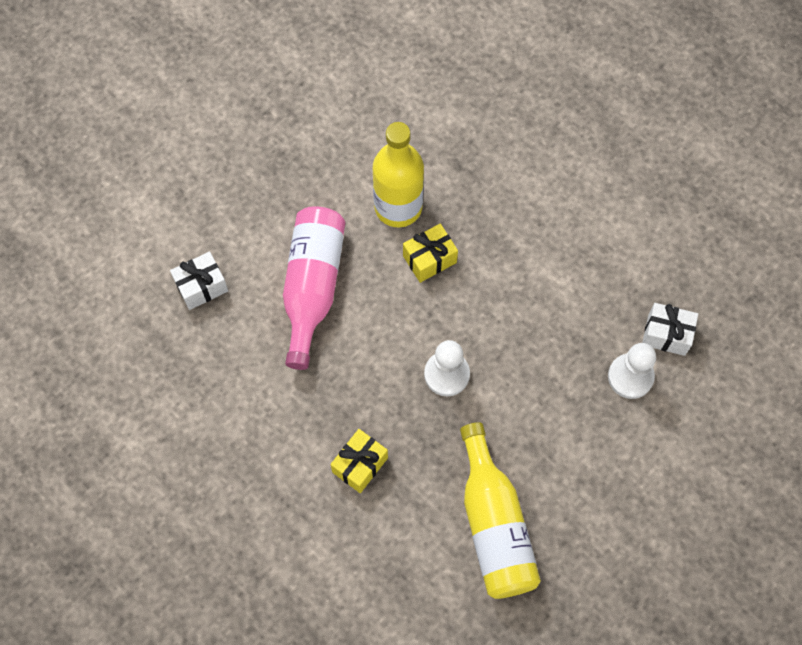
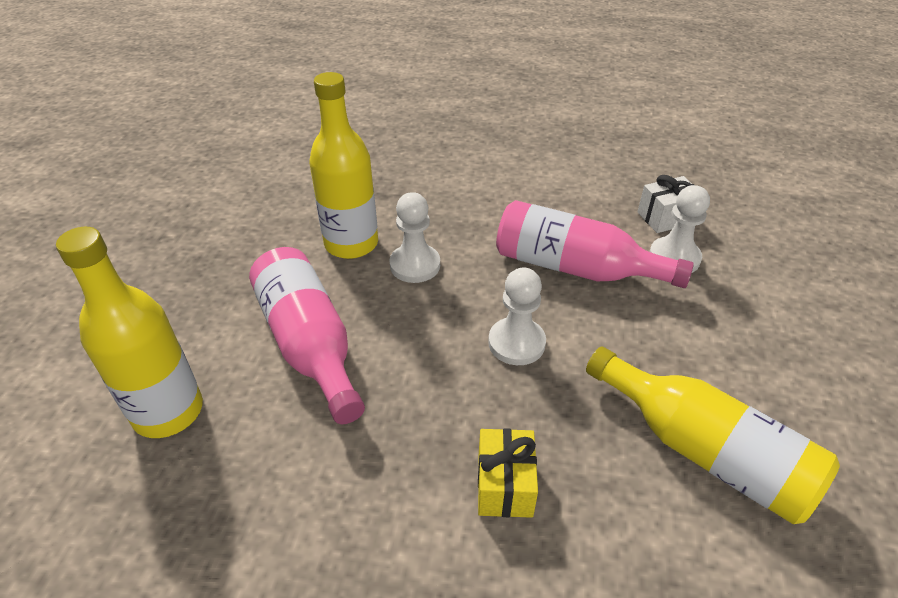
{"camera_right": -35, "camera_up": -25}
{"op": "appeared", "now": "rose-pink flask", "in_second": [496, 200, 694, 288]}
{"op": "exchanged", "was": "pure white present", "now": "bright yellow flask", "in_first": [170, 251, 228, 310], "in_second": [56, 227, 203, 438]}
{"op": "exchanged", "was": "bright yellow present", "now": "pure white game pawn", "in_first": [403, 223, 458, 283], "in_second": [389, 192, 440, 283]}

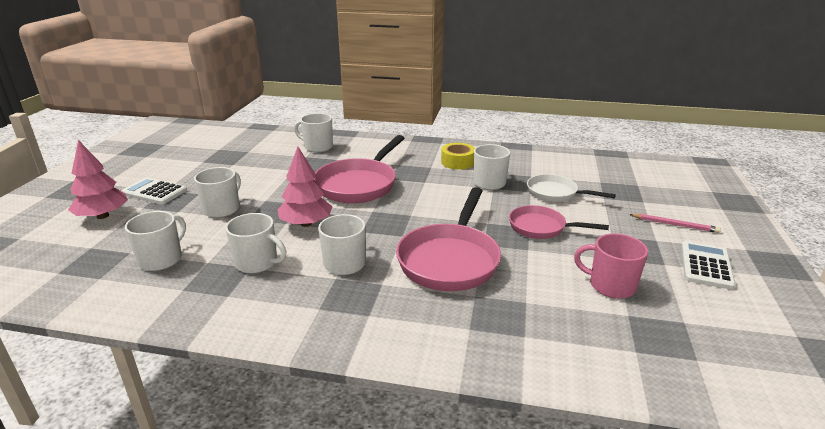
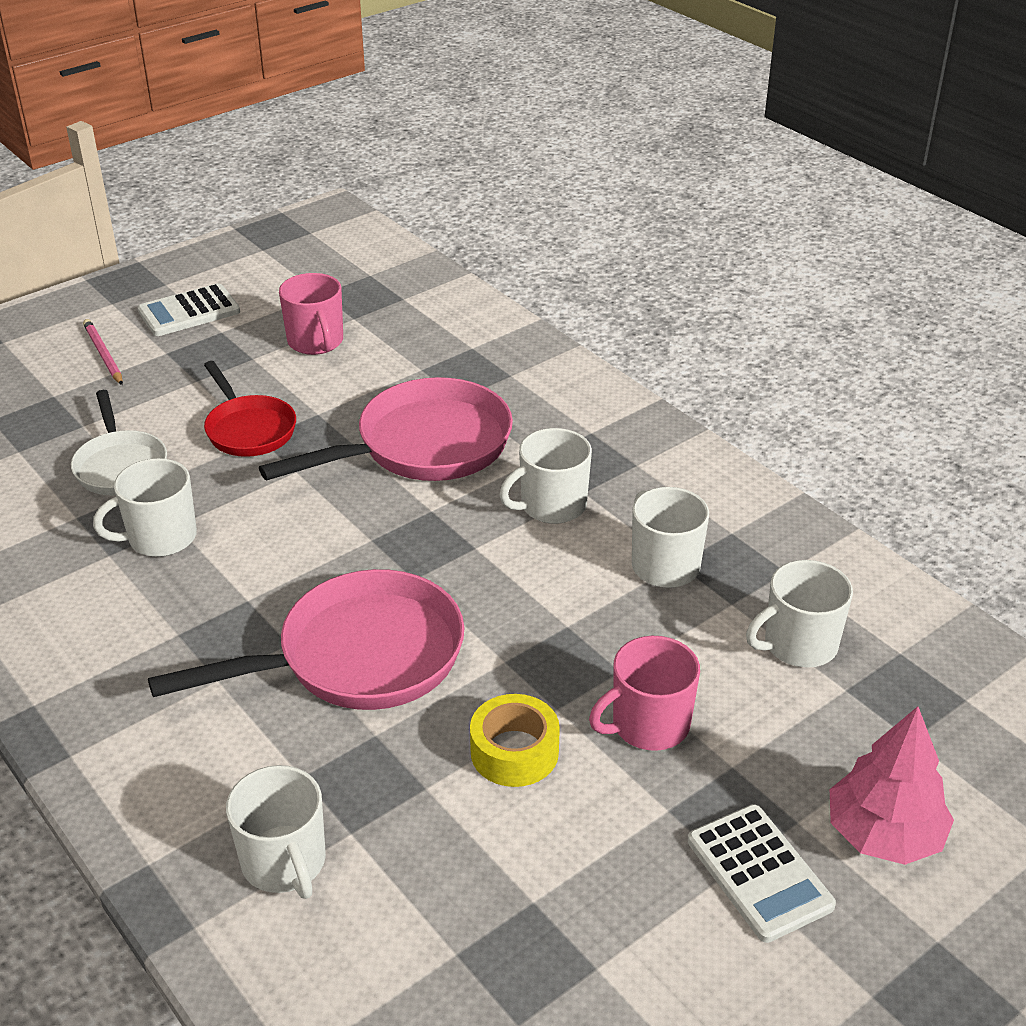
{"camera_right": -140, "camera_up": 10}
{"op": "missing", "was": "rose-pink toy tree", "in_first": [278, 147, 333, 227]}
{"op": "relocated", "was": "bright yellow tape", "in_first": [441, 143, 475, 170], "in_second": [470, 694, 560, 787]}
{"op": "colour", "was": "pure white mug", "now": "rose-pink mug", "in_first": [194, 167, 241, 218], "in_second": [589, 636, 700, 751]}
{"op": "colour", "was": "rose-pink pan", "now": "scarlet pan", "in_first": [509, 205, 609, 239], "in_second": [204, 361, 296, 457]}

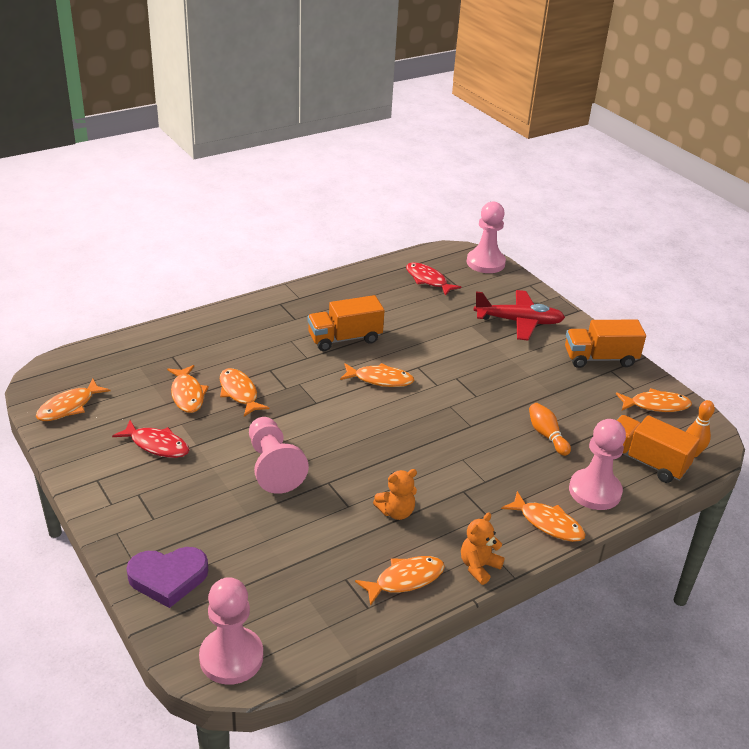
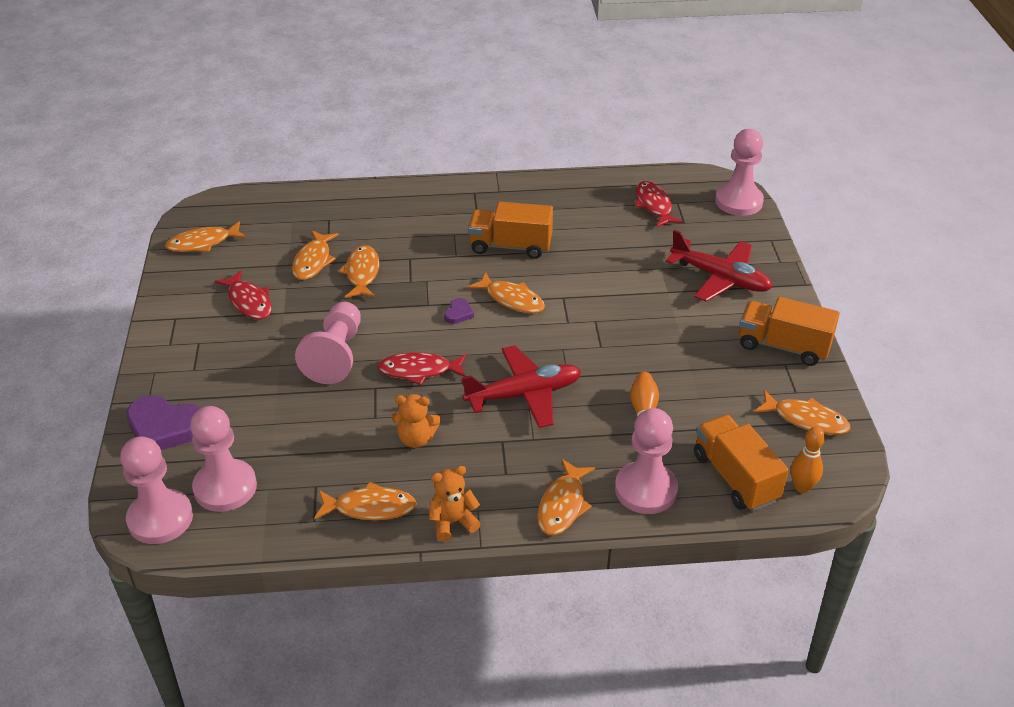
{"camera_right": 30, "camera_up": 5}
{"op": "appeared", "now": "rose-pink game pawn", "in_second": [190, 406, 257, 512]}
{"op": "appeared", "now": "scarlet fish figure", "in_second": [377, 352, 466, 385]}
{"op": "appeared", "now": "purple love heart", "in_second": [444, 298, 474, 324]}
{"op": "appeared", "now": "scarlet toy plane", "in_second": [461, 345, 581, 428]}
{"op": "spun", "was": "bright orange fish figure", "in_first": [501, 491, 586, 542], "in_second": [537, 459, 595, 535], "clockwise": 45}

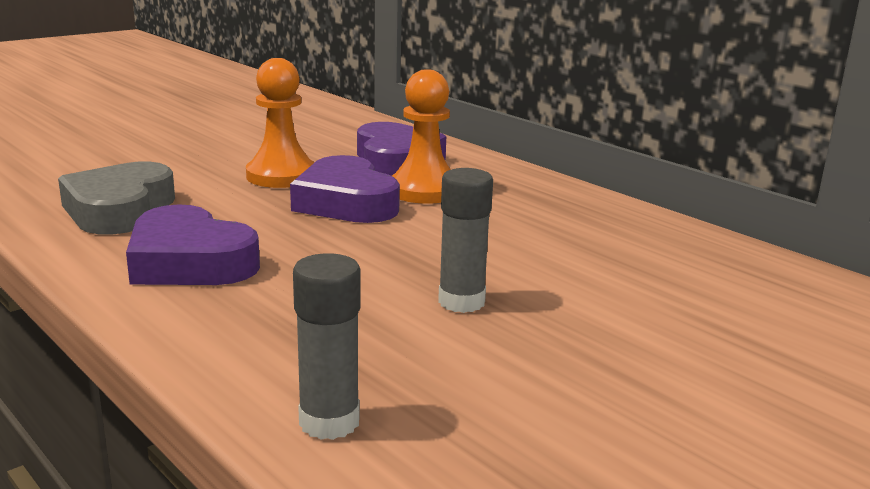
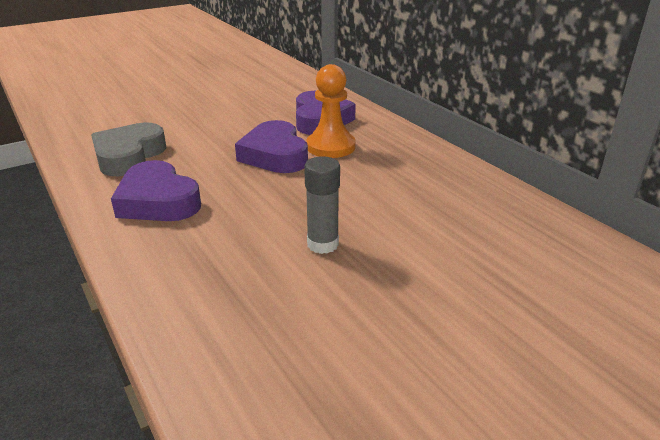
{"camera_right": 10, "camera_up": 10}
{"op": "missing", "was": "bright orange game pawn", "in_first": [246, 58, 315, 188]}
{"op": "missing", "was": "gray stick of glue", "in_first": [293, 253, 361, 440]}

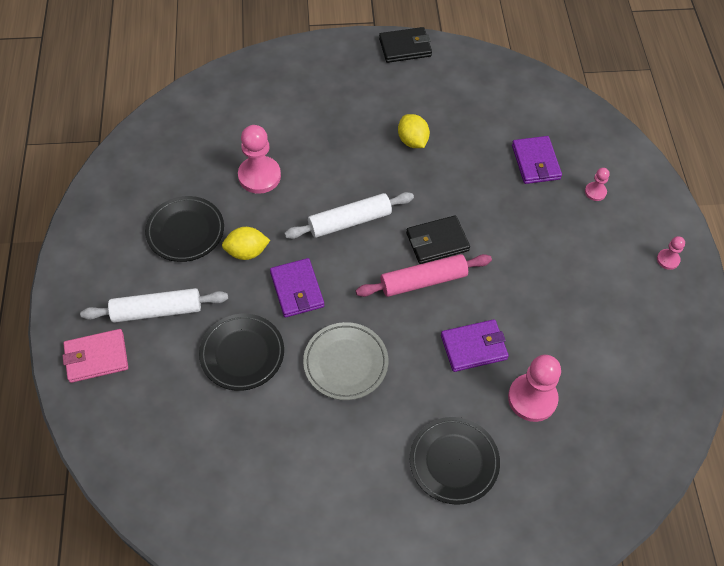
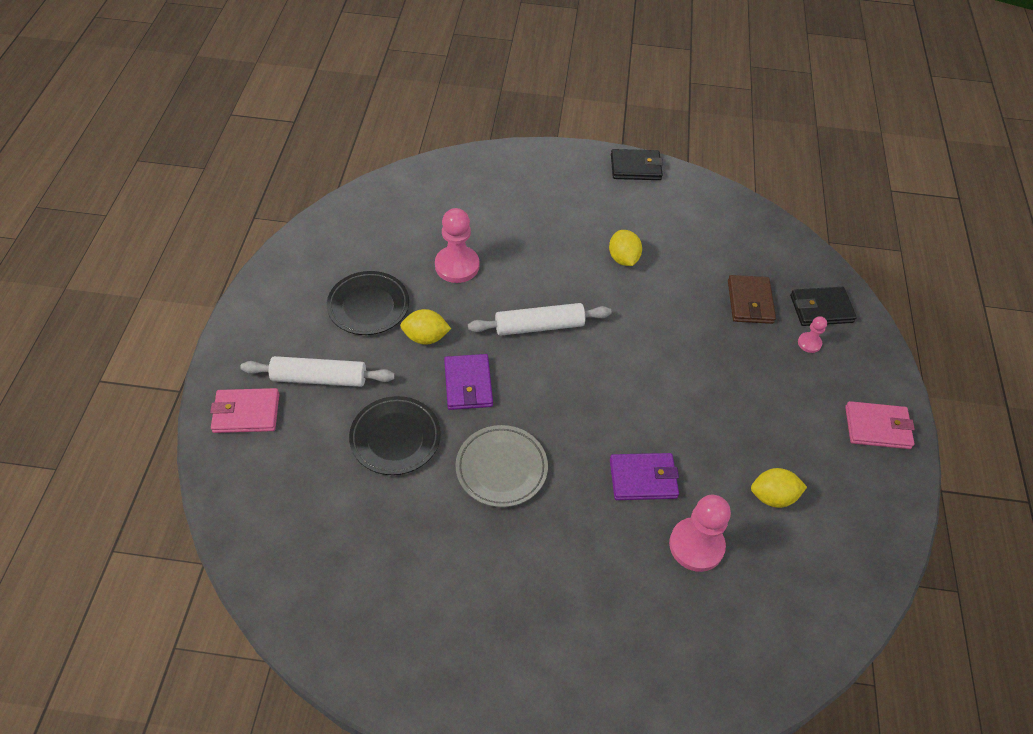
{"camera_right": 10, "camera_up": -5}
{"op": "missing", "was": "rose-pink pastry roller", "in_first": [356, 254, 492, 297]}
{"op": "missing", "was": "jet-black flat dish", "in_first": [410, 417, 500, 505]}
{"op": "appeared", "now": "bright yellow toy lemon", "in_second": [751, 468, 807, 508]}
{"op": "relocated", "was": "jet-black card wallet", "in_first": [406, 215, 470, 264], "in_second": [790, 287, 857, 326]}
{"op": "exchanged", "was": "rose-pink game pawn", "now": "rose-pink card wallet", "in_first": [657, 236, 685, 270], "in_second": [845, 401, 915, 449]}
{"op": "colour", "was": "purple card wallet", "now": "russet card wallet", "in_first": [512, 136, 562, 184], "in_second": [728, 275, 776, 324]}

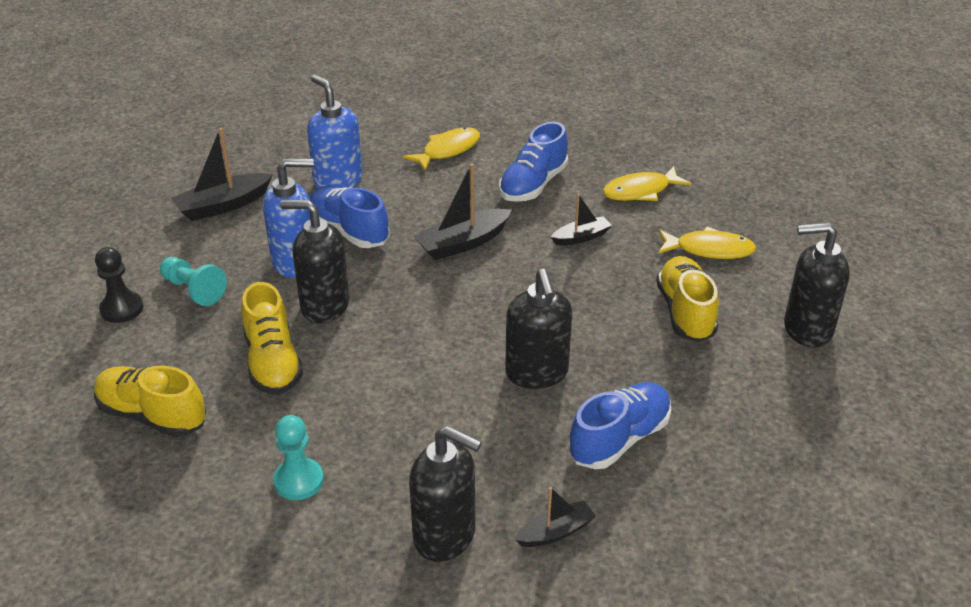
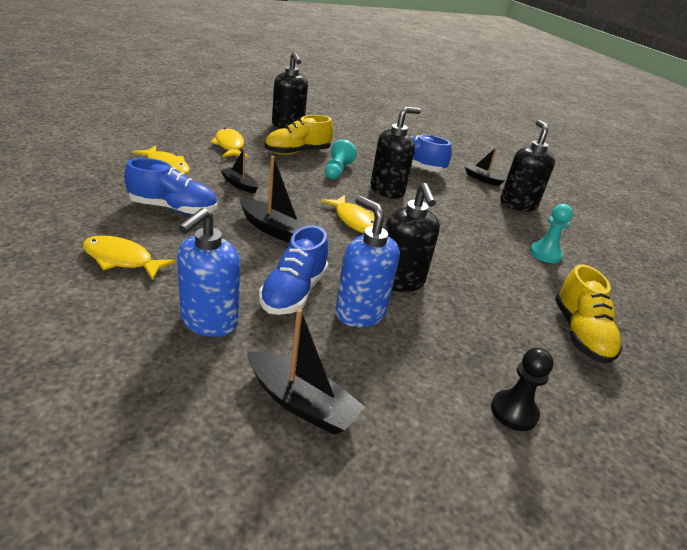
{"camera_right": -120, "camera_up": -5}
{"op": "missing", "was": "bright yellow lace-up shoe", "in_first": [241, 282, 303, 395]}
{"op": "appeared", "now": "bright yellow fish figure", "in_second": [321, 195, 375, 233]}
{"op": "relocated", "was": "turquoise game pawn", "in_first": [160, 257, 227, 306], "in_second": [325, 139, 357, 180]}

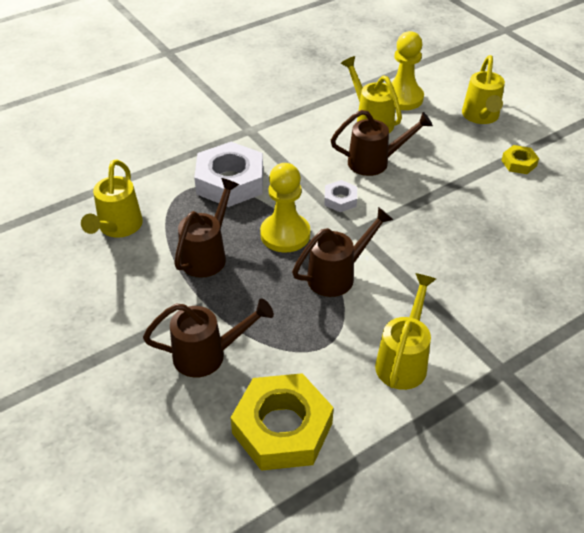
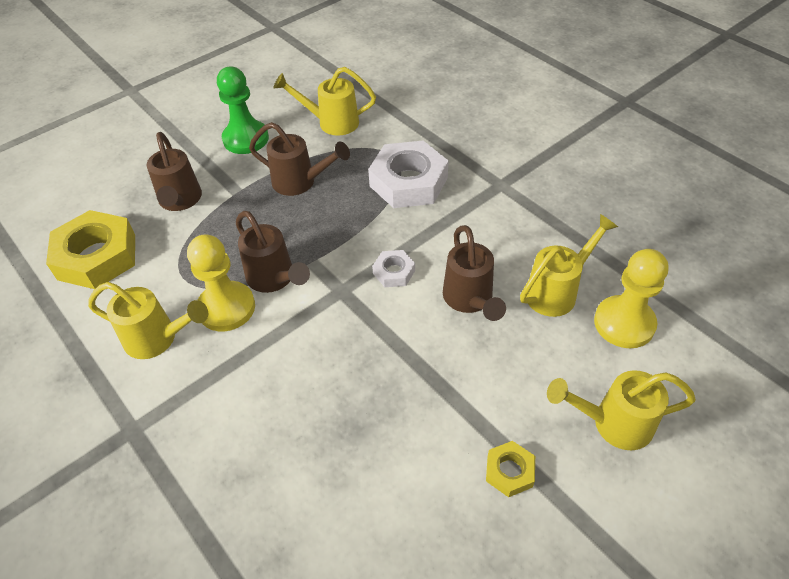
{"camera_right": 85, "camera_up": 5}
{"op": "appeared", "now": "green game pawn", "in_second": [217, 66, 269, 154]}
{"op": "relocated", "was": "bright yellow game pawn", "in_first": [260, 163, 310, 253], "in_second": [187, 234, 255, 331]}

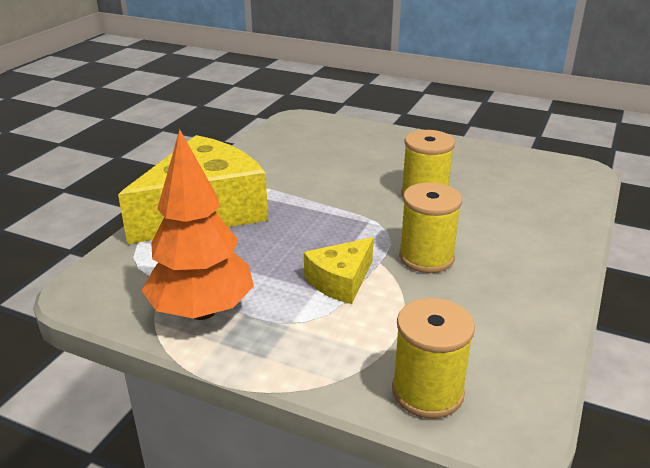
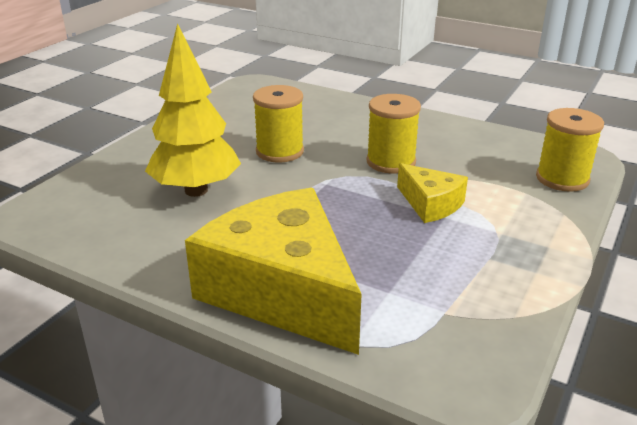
{"camera_right": -85, "camera_up": 0}
{"op": "missing", "was": "bright orange toy tree", "in_first": [142, 129, 254, 320]}
{"op": "appeared", "now": "bright yellow toy tree", "in_second": [145, 23, 241, 197]}

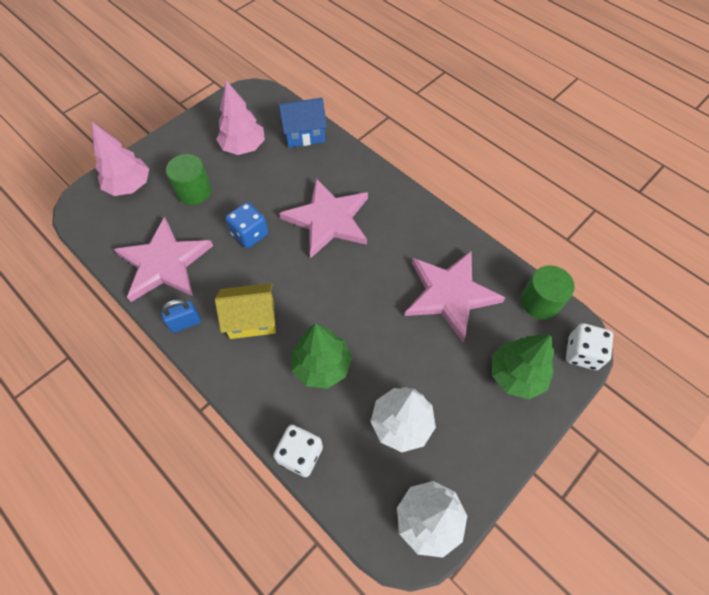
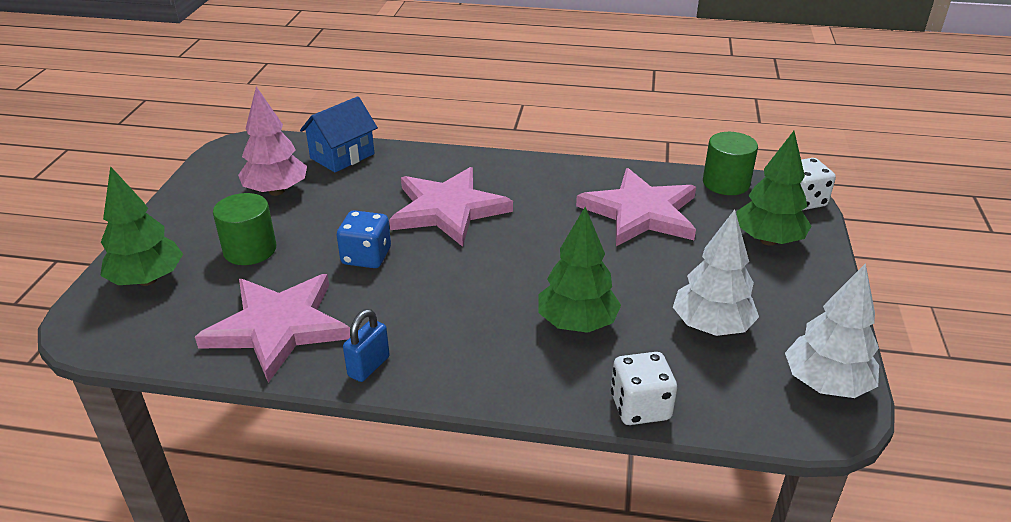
{"camera_right": -35, "camera_up": -25}
{"op": "missing", "was": "bright yellow house", "in_first": [215, 283, 276, 339]}
{"op": "colour", "was": "rose-pink toy tree", "now": "green toy tree", "in_first": [92, 122, 149, 196], "in_second": [100, 166, 183, 286]}

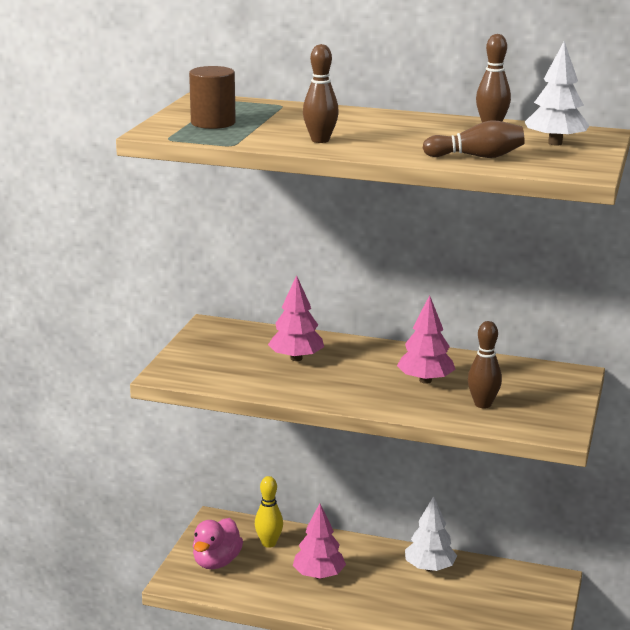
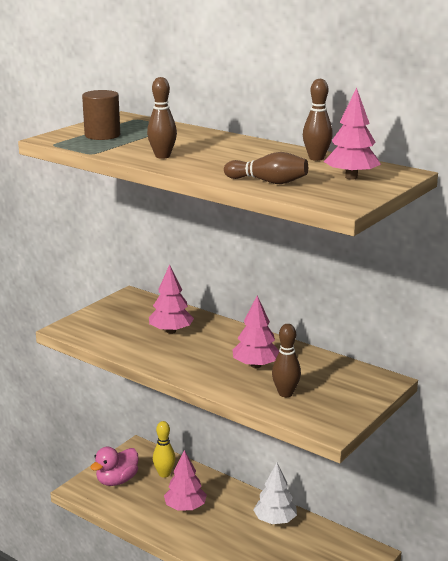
{"camera_right": 20, "camera_up": 0}
{"op": "colour", "was": "pure white toy tree", "now": "rose-pink toy tree", "in_first": [525, 41, 590, 146], "in_second": [324, 88, 381, 179]}

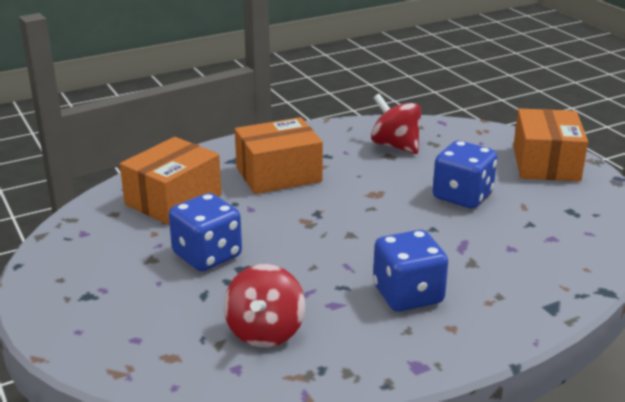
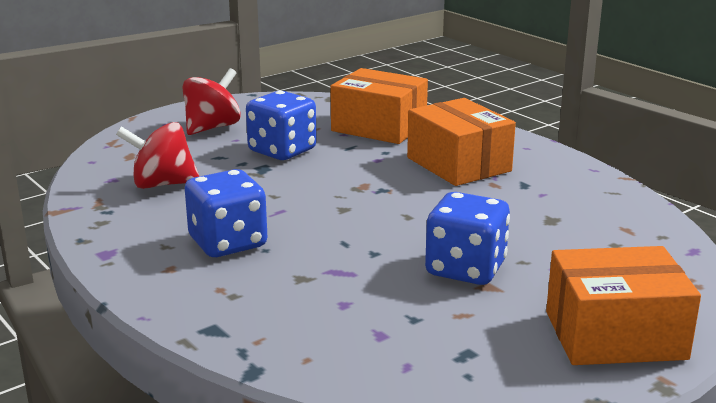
{"camera_right": 80, "camera_up": -5}
{"op": "relocated", "was": "scarlet toy top", "in_first": [371, 94, 421, 154], "in_second": [182, 68, 241, 135]}

